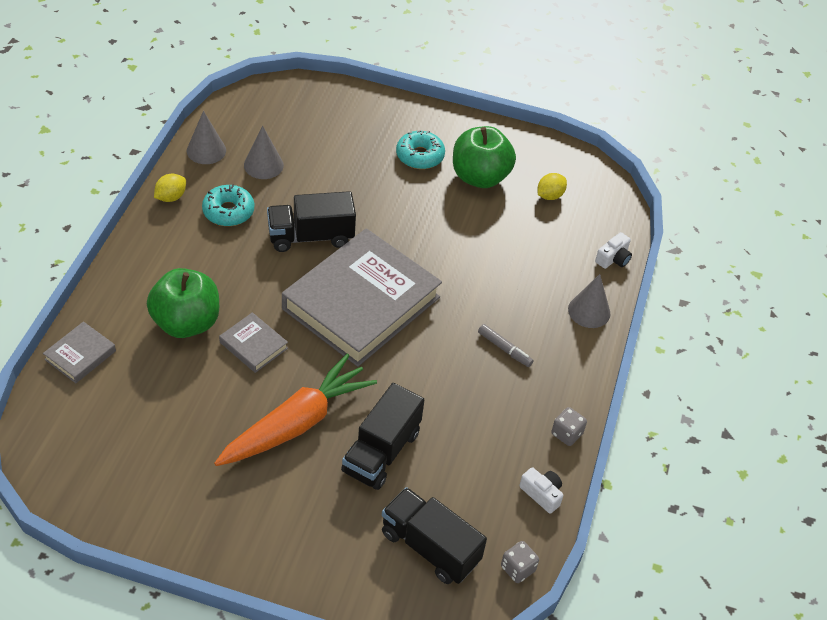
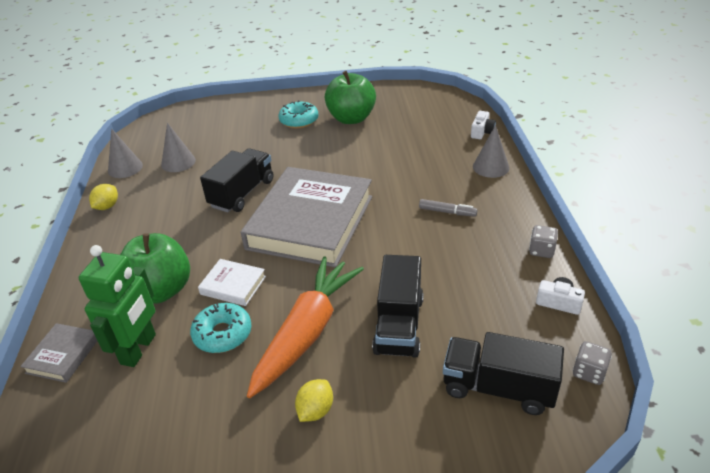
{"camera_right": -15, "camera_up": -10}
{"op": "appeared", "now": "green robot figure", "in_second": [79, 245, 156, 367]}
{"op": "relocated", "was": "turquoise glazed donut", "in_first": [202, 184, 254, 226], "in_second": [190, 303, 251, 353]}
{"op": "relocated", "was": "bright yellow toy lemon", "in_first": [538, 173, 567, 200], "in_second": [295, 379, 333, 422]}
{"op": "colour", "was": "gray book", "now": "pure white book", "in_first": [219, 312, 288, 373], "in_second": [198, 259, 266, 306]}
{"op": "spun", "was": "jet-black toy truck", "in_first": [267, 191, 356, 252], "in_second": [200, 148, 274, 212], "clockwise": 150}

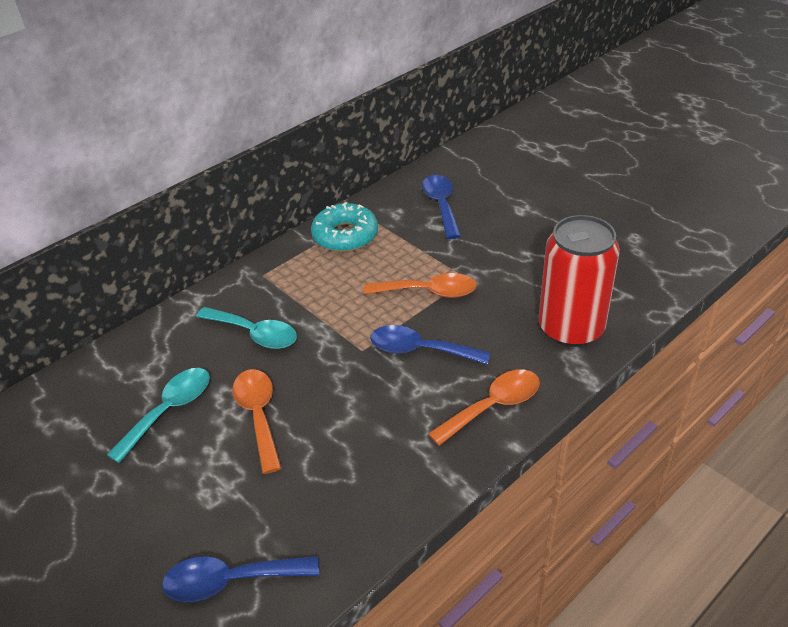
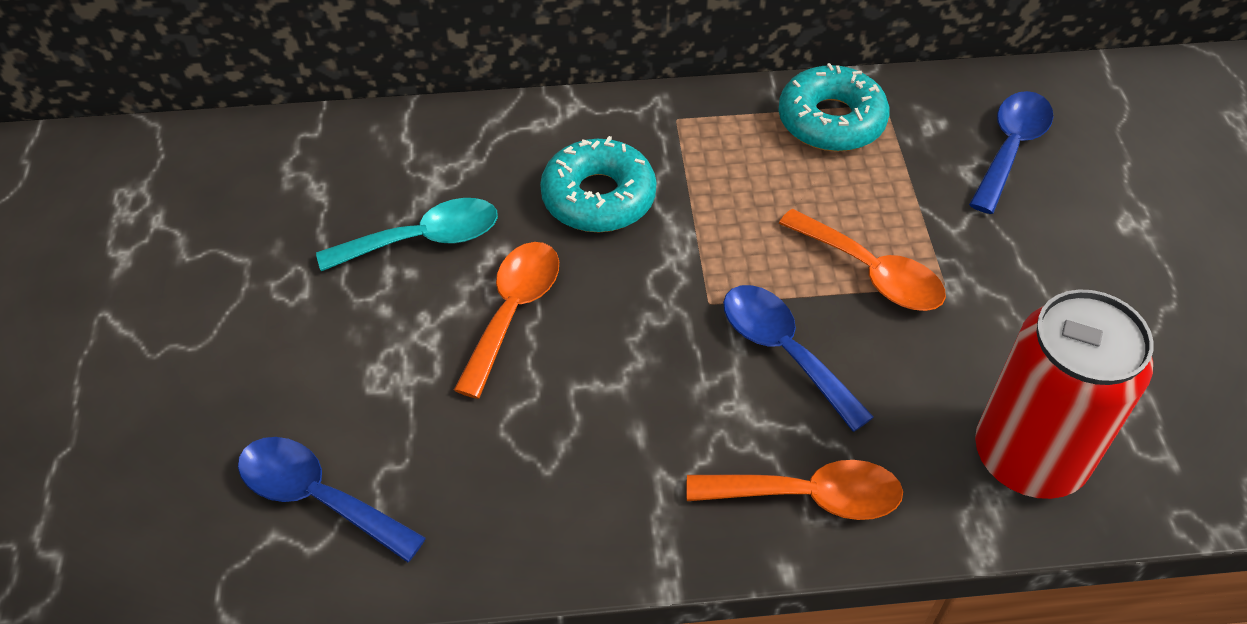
{"camera_right": 35, "camera_up": 10}
{"op": "exchanged", "was": "turquoise spoon", "now": "turquoise glazed donut", "in_first": [196, 307, 297, 349], "in_second": [540, 136, 656, 232]}

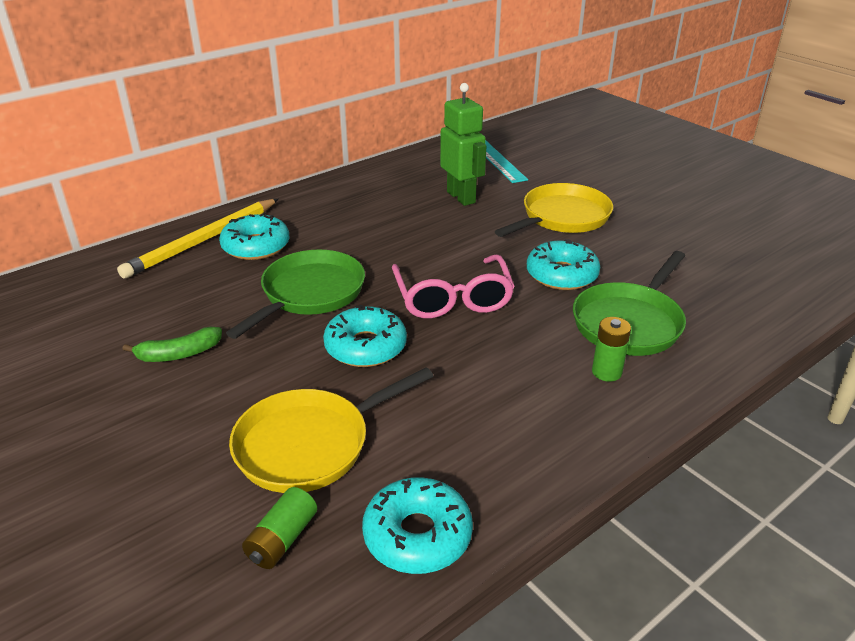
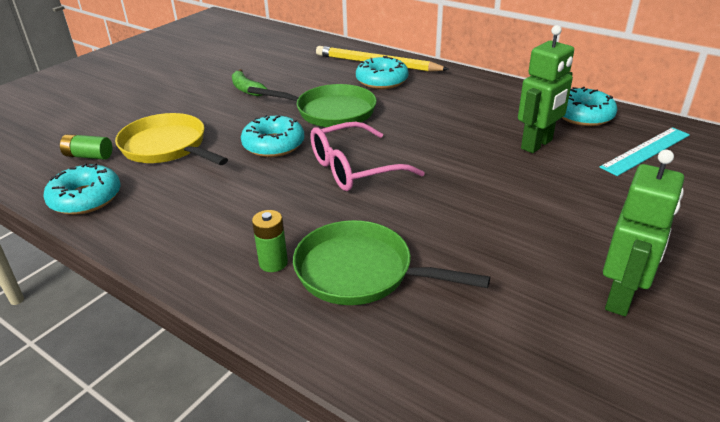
{"camera_right": 75, "camera_up": 0}
{"op": "missing", "was": "bright yellow pan", "in_first": [495, 183, 613, 237]}
{"op": "appeared", "now": "green robot figure", "in_second": [603, 150, 684, 316]}
{"op": "relocated", "was": "turquoise glazed donut", "in_first": [527, 239, 600, 290], "in_second": [562, 87, 618, 126]}

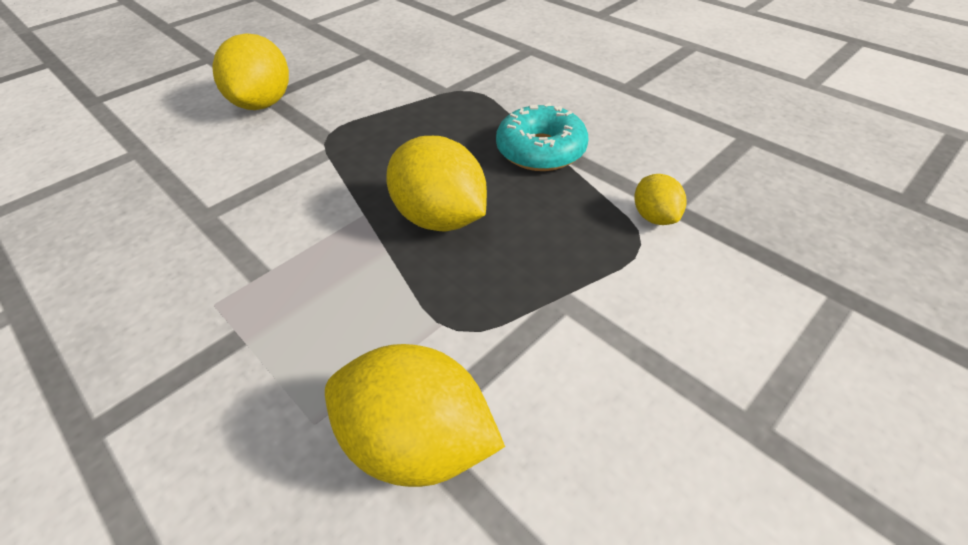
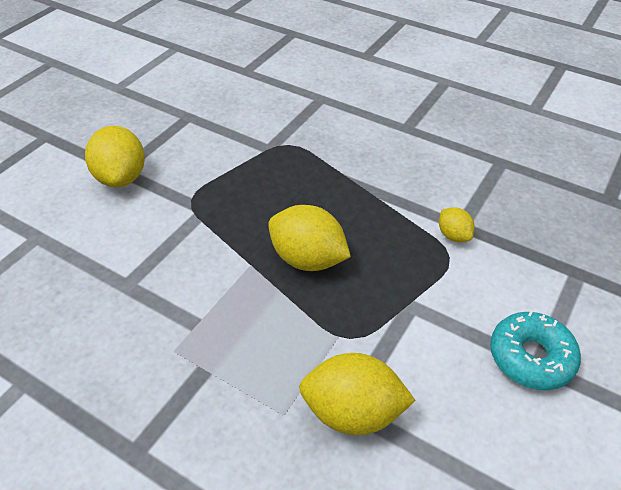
{"camera_right": -15, "camera_up": 0}
{"op": "relocated", "was": "turquoise glazed donut", "in_first": [496, 102, 589, 171], "in_second": [490, 310, 581, 390]}

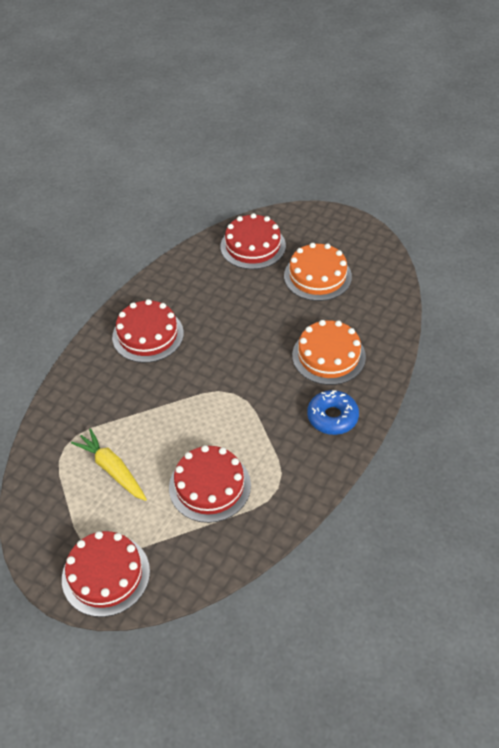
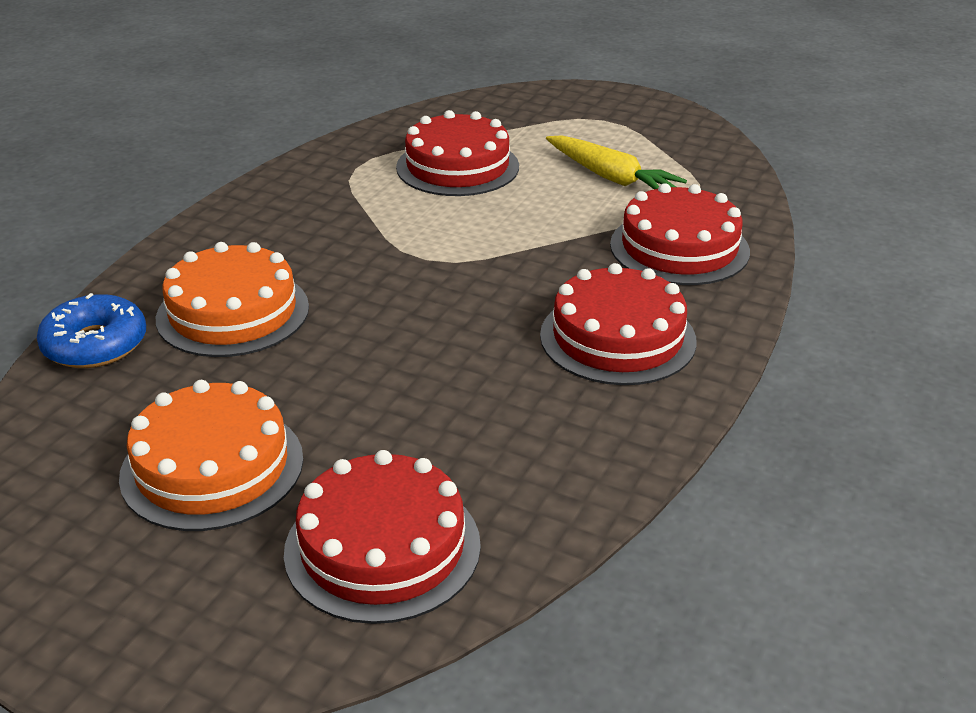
{"camera_right": 175, "camera_up": -15}
{"op": "relocated", "was": "scarlet layer cake", "in_first": [62, 531, 150, 617], "in_second": [610, 183, 750, 285]}
{"op": "relocated", "was": "cobalt glazed donut", "in_first": [307, 390, 359, 435], "in_second": [37, 293, 146, 368]}

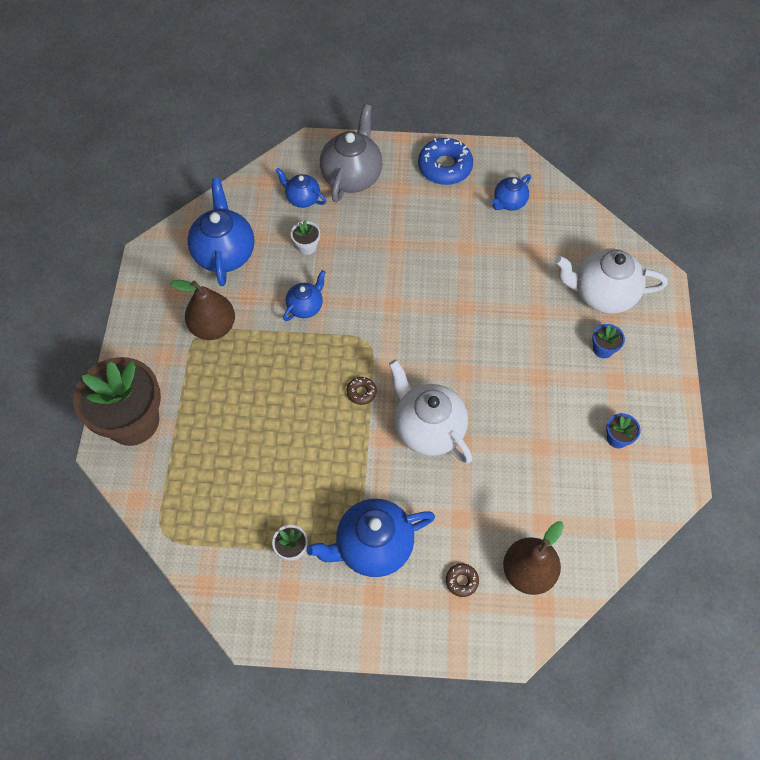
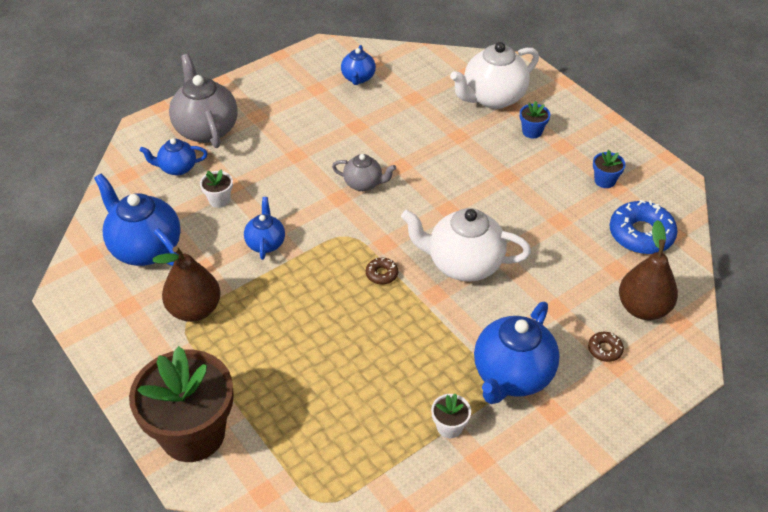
{"camera_right": -40, "camera_up": -15}
{"op": "appeared", "now": "gray tea pot", "in_second": [332, 154, 396, 191]}
{"op": "relocated", "was": "cobalt glazed donut", "in_first": [418, 138, 473, 185], "in_second": [610, 200, 677, 254]}

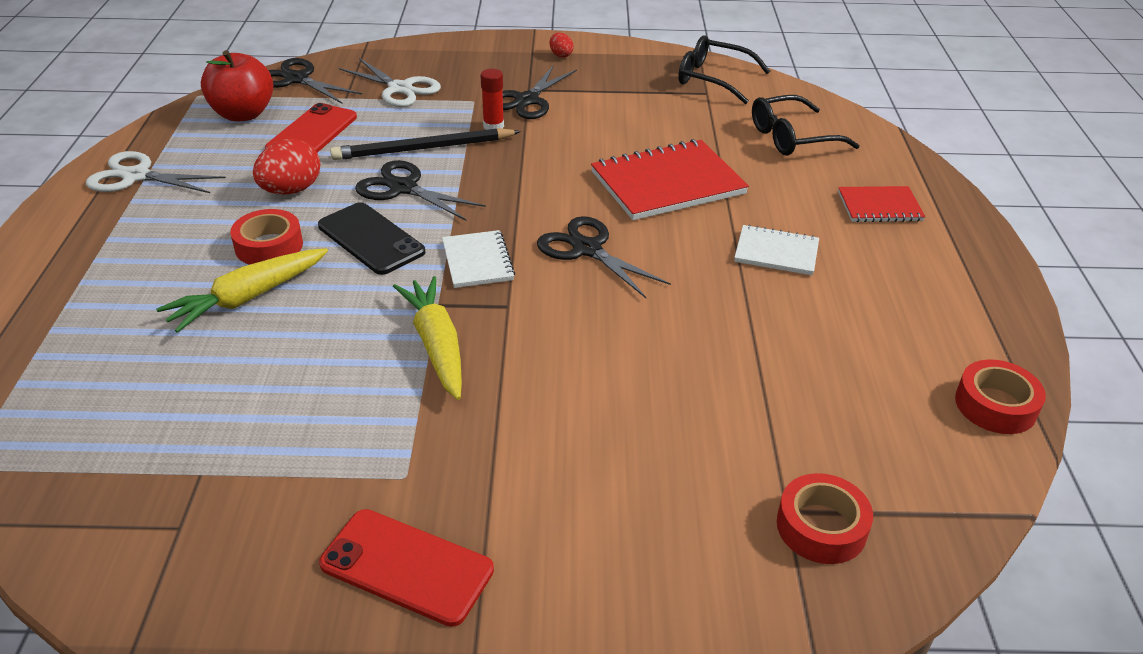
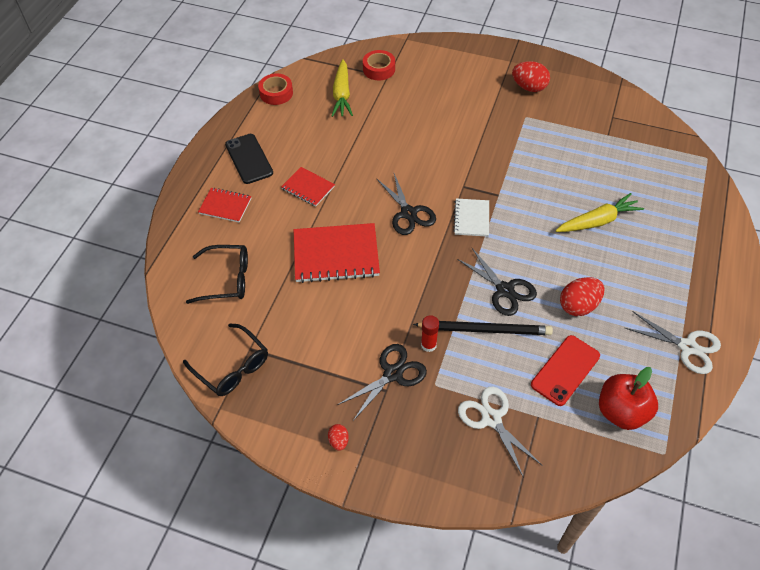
{"camera_right": -160, "camera_up": 15}
{"op": "missing", "was": "scarlet tape", "in_first": [230, 209, 303, 265]}
{"op": "missing", "was": "jet-black pair of scissors", "in_first": [268, 58, 362, 103]}
{"op": "relocated", "was": "jet-black mobile phone", "in_first": [318, 202, 425, 275], "in_second": [225, 134, 273, 184]}
{"op": "relocated", "was": "bright yellow root vegetable", "in_first": [393, 276, 462, 400], "in_second": [332, 59, 353, 117]}
{"op": "exchanged", "was": "scarlet mobile phone", "now": "scarlet egg shape", "in_first": [319, 509, 494, 627], "in_second": [512, 61, 550, 92]}
{"op": "colour", "was": "pure white notebook", "now": "scarlet notebook", "in_first": [734, 225, 819, 275], "in_second": [281, 167, 335, 207]}

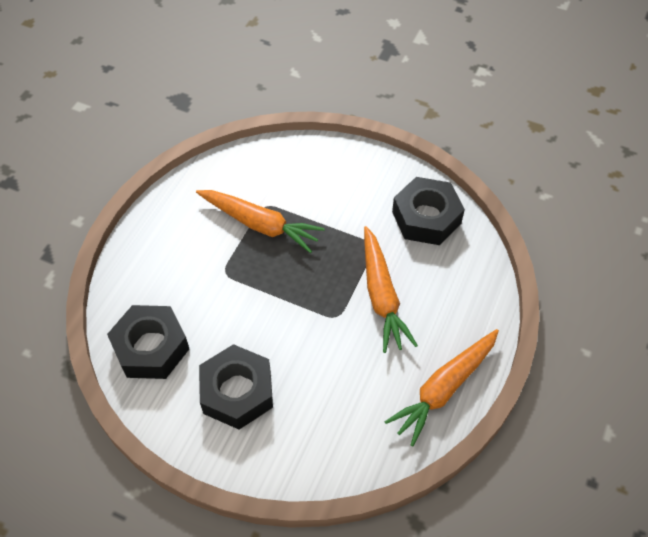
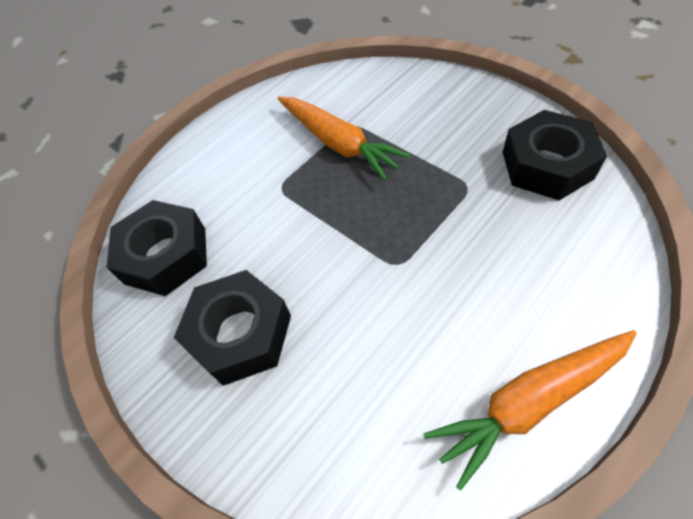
{"camera_right": 25, "camera_up": 0}
{"op": "missing", "was": "bright orange root vegetable", "in_first": [364, 226, 418, 353]}

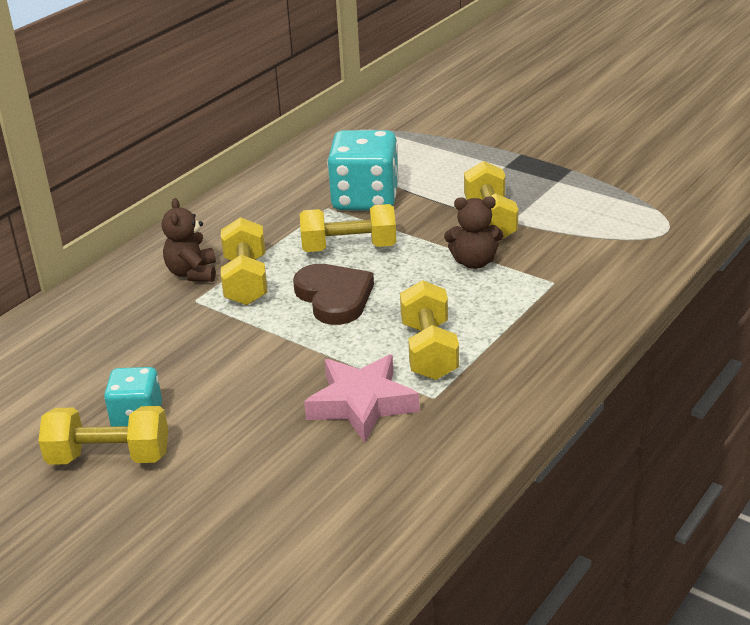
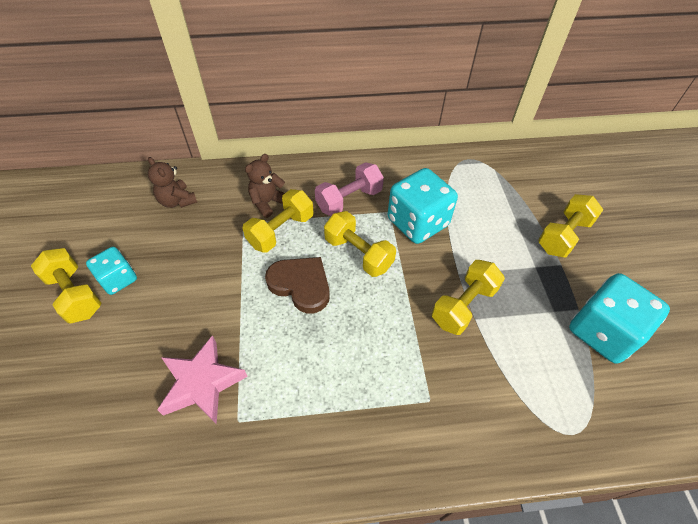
{"camera_right": 45, "camera_up": 20}
{"op": "appeared", "now": "rose-pink hand weight", "in_second": [315, 162, 384, 216]}
{"op": "appeared", "now": "turquoise dice", "in_second": [569, 273, 670, 364]}
{"op": "relocated", "was": "bright yellow hand weight", "in_first": [400, 280, 459, 380], "in_second": [538, 194, 603, 257]}
{"op": "relocated", "was": "russet teddy", "in_first": [444, 196, 504, 269], "in_second": [148, 157, 197, 208]}
{"op": "spun", "was": "russet love heart", "in_first": [293, 264, 374, 325], "in_second": [265, 257, 330, 313], "clockwise": -75}

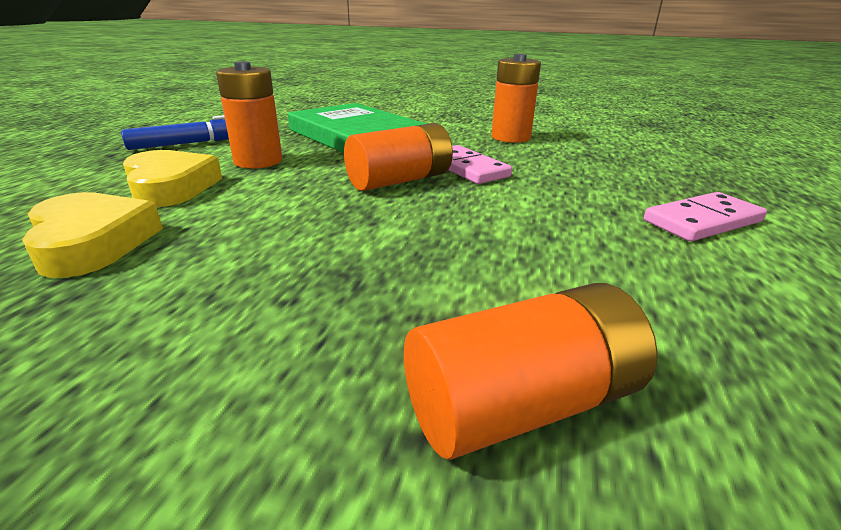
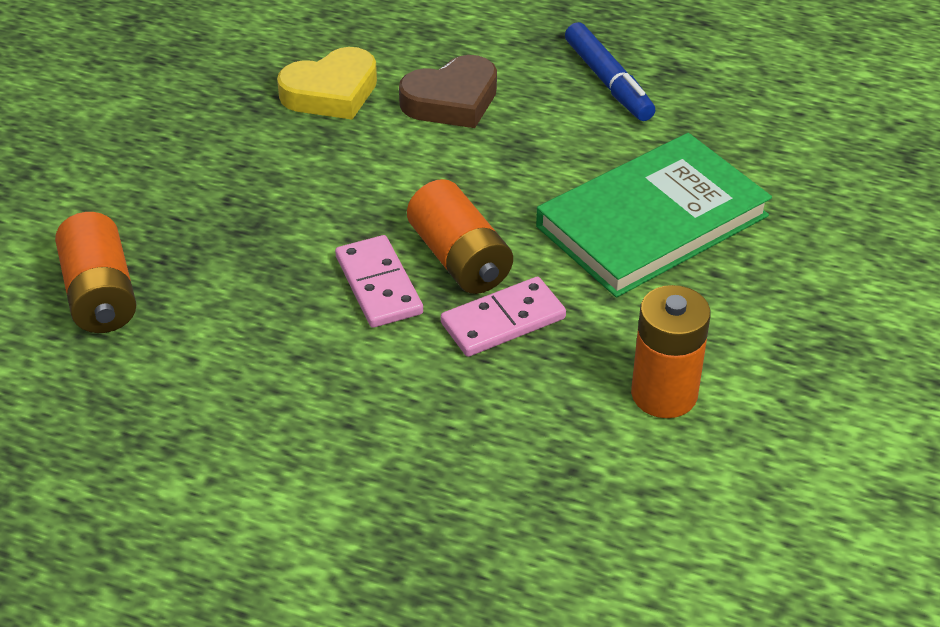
{"camera_right": 95, "camera_up": 15}
{"op": "missing", "was": "bright orange battery", "in_first": [216, 61, 282, 169]}
{"op": "relocated", "was": "rose-pink domino tile", "in_first": [644, 192, 767, 241], "in_second": [335, 235, 423, 328]}
{"op": "colour", "was": "bright yellow love heart", "now": "russet love heart", "in_first": [123, 150, 222, 207], "in_second": [399, 55, 497, 128]}

